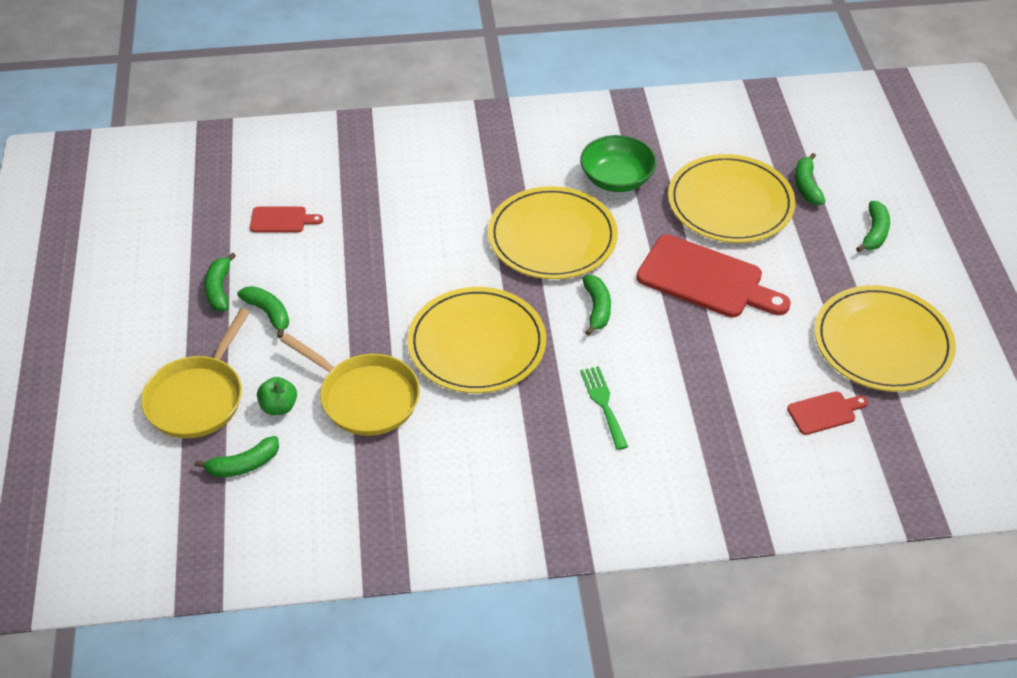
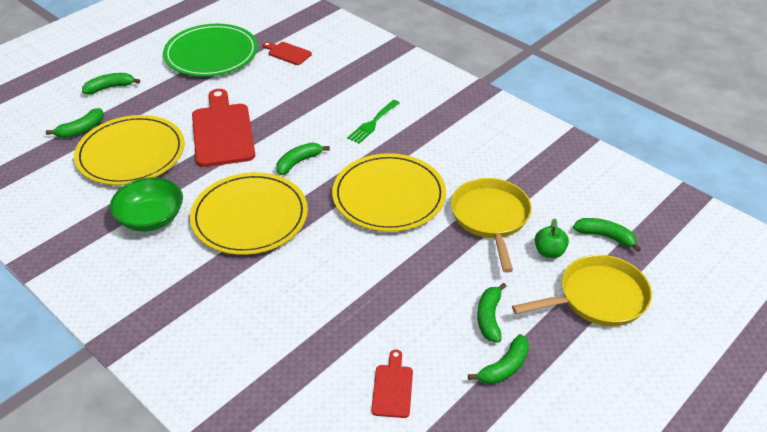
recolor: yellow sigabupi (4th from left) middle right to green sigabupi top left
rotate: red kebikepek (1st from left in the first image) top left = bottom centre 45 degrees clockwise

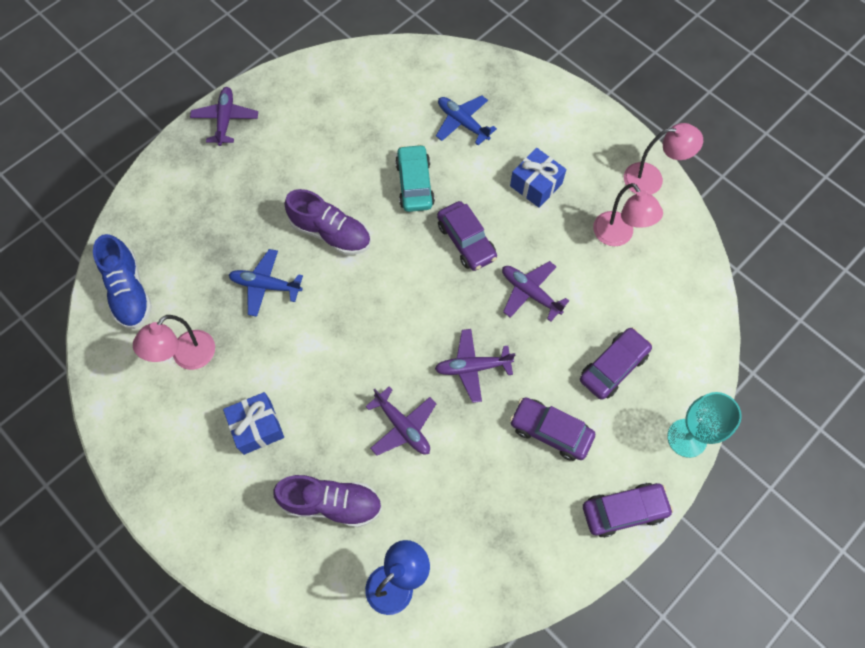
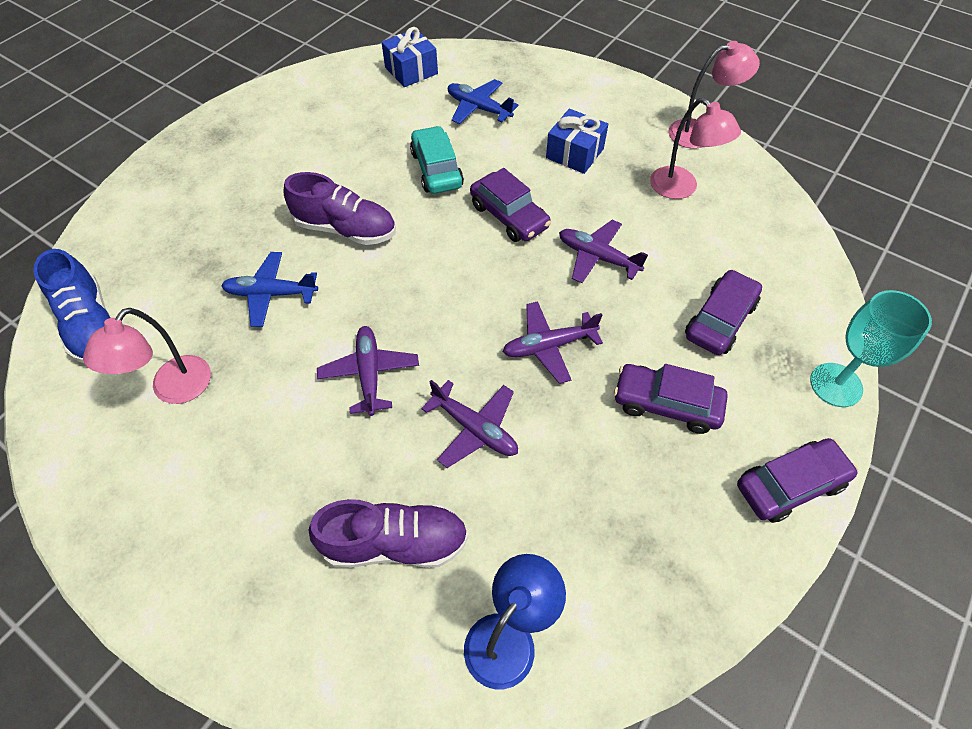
move: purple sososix (1st from left) top left to centre; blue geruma (1st from left) middle left to top centre

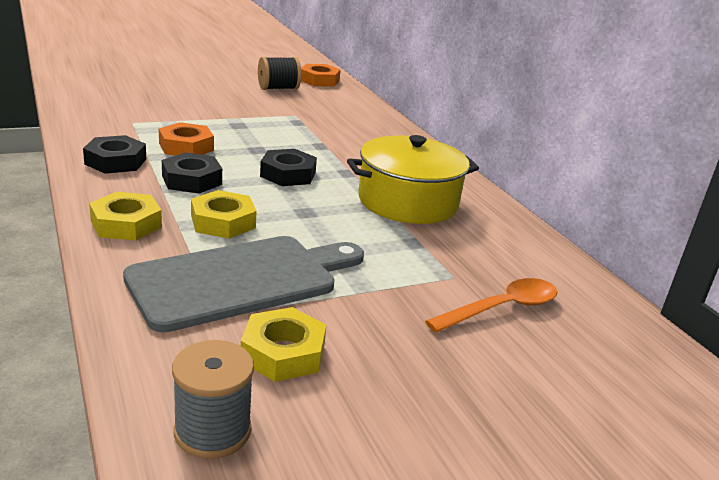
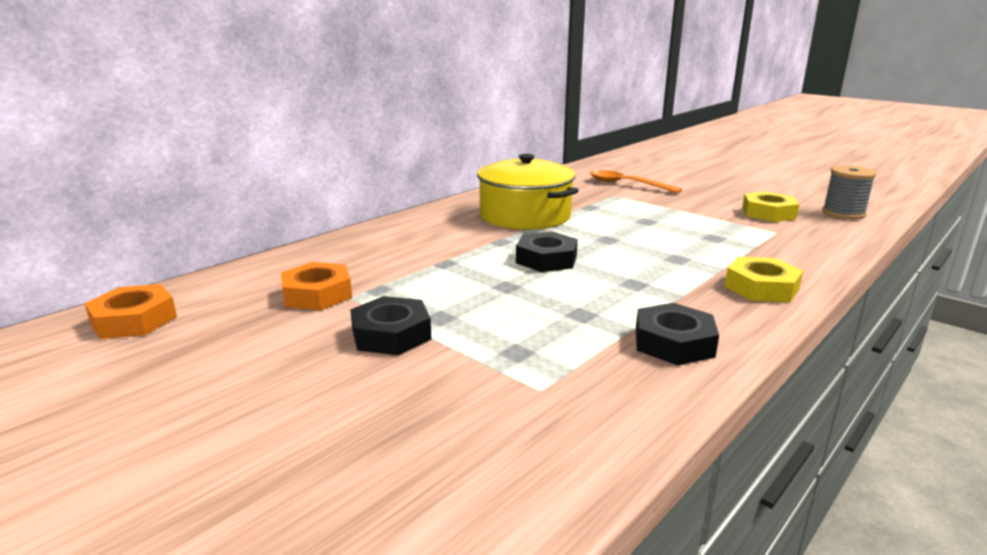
delete: grey kebikepek centre; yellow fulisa (2nd from left) middle left; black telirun top centre
move: orange fulisa (1st from left in the first image) top left to orange fulisa (2nd from left) middle left; black fulisa (2nd from left in the first image) middle left to black fulisa (1st from left) centre

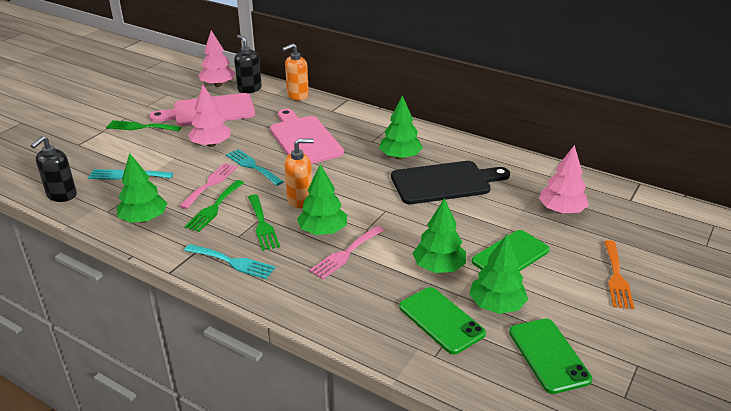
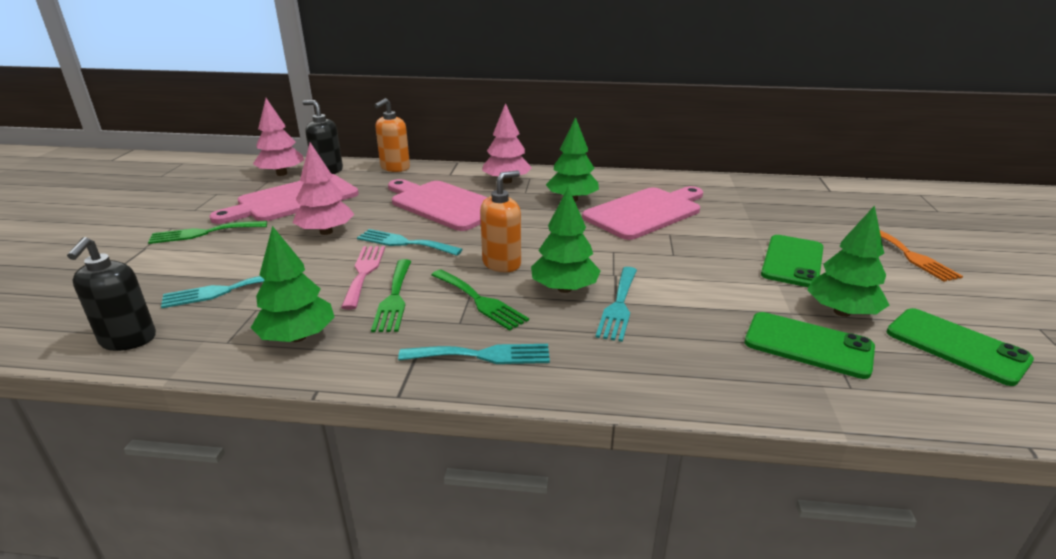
delete: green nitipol (4th from left) centre
move: pink nitipol (3rd from left) middle right to top centre
recolor: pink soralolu (2nd from left) centre to turquoise soralolu (4th from left) centre; black kebikepek centre to pink kebikepek (3rd from left) centre

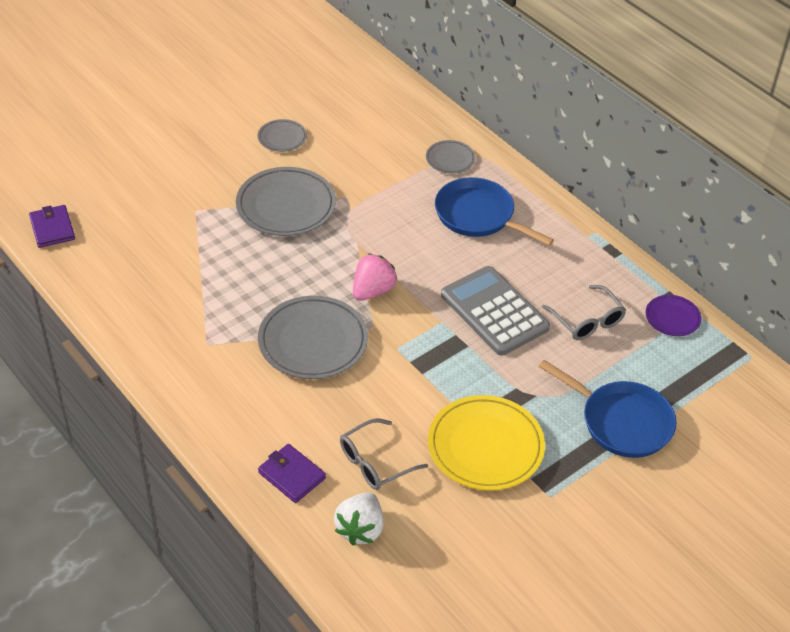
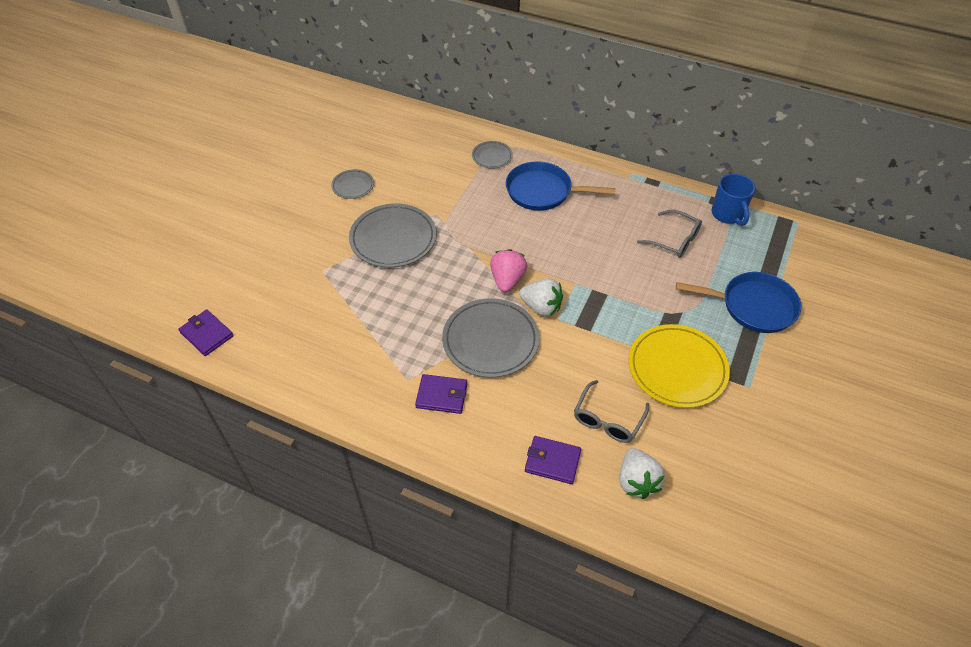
delete: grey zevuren centre
insert: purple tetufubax (2nd from left) centre; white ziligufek (1st from left) centre
replace: purple sigabupi middle right to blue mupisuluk top right

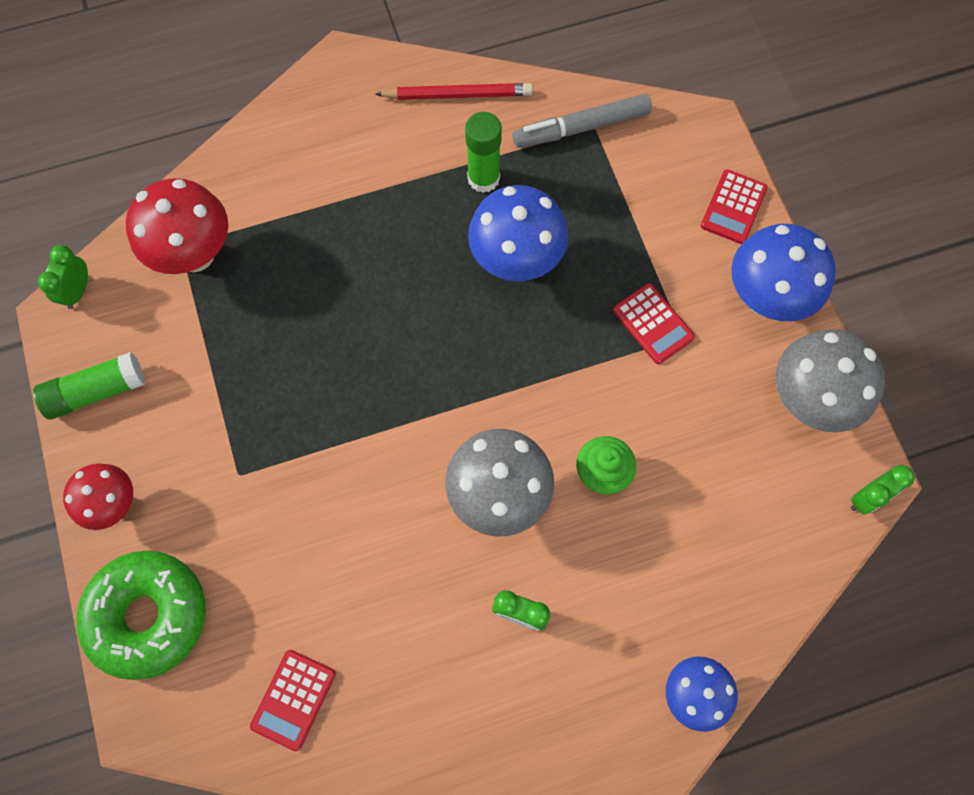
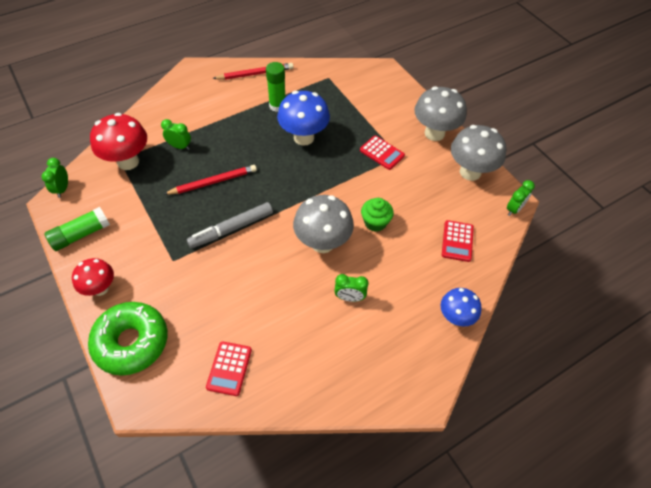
insert: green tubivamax (2nd from left) top left; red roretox (1st from left) middle left
move: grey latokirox top centre to centre; red zevuren (3rd from left) top right to middle right
recolor: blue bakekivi (3rd from left) middle right to grey bakekivi (2nd from left) top right

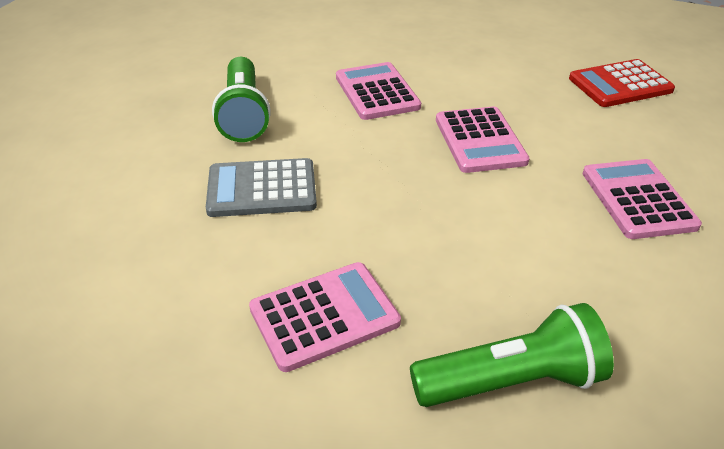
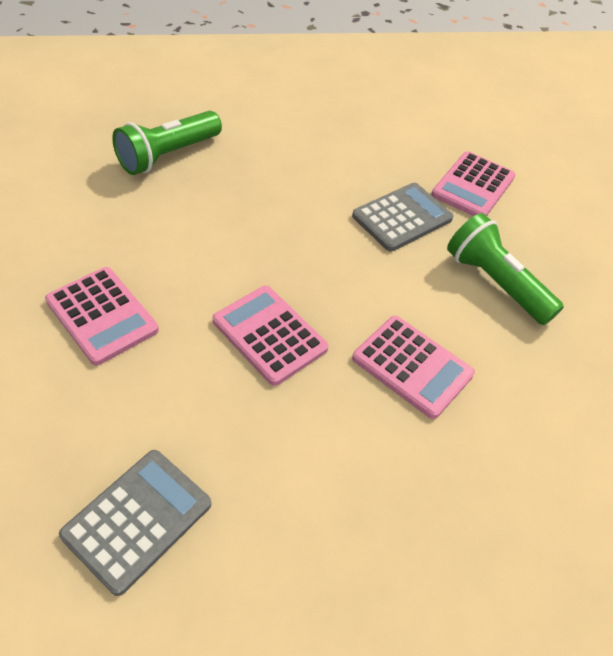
move: pink zevuren (1st from left in the first image) bottom centre to pink zevuren (4th from left) top right
recolor: red zevuren top right to grey zevuren (1st from left) bottom left

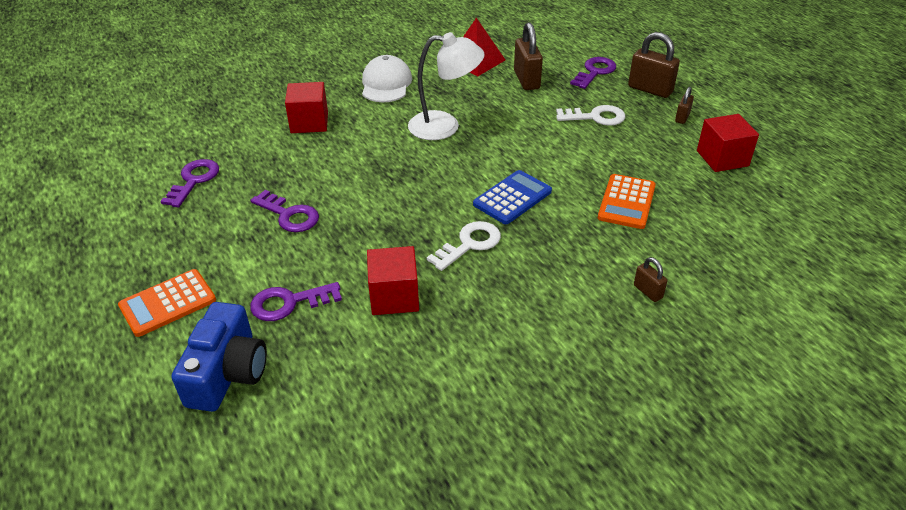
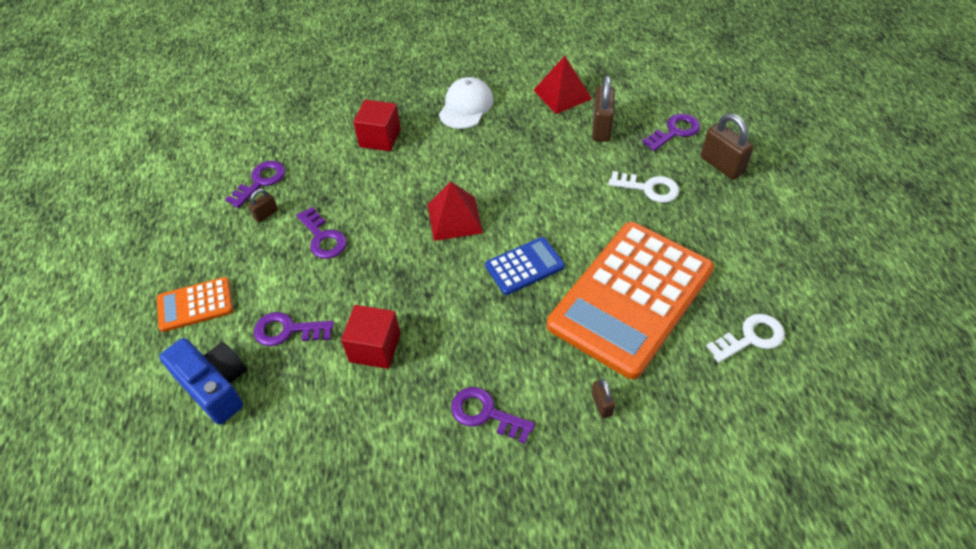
delete: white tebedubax top centre; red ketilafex (3rd from left) top right
insert: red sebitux (1st from left) centre; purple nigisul (4th from left) bottom centre
move: white nigisul (1st from left in the first image) centre to white nigisul (2nd from left) middle right; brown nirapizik (4th from left in the first image) top right to brown nirapizik (1st from left) middle left
rotate: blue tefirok bottom left = bottom left 75 degrees counterclockwise
resize: orange zevuren (2nd from left) middle right = centre x2.24

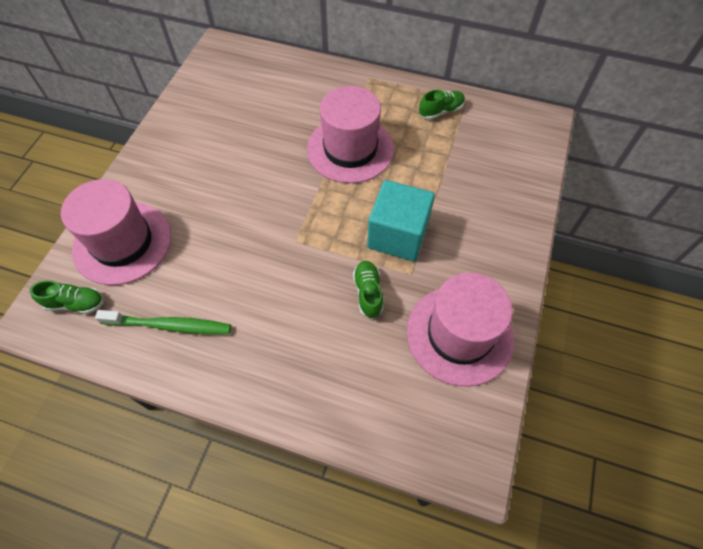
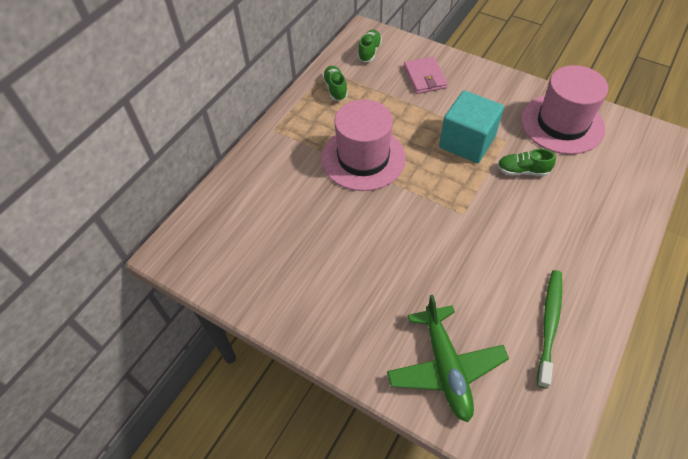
insert: pink tetufubax top centre
move: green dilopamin (1st from left in the first image) middle left to green dilopamin (2nd from left) top centre
replace: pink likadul (1st from left) middle left to green sososix bottom centre

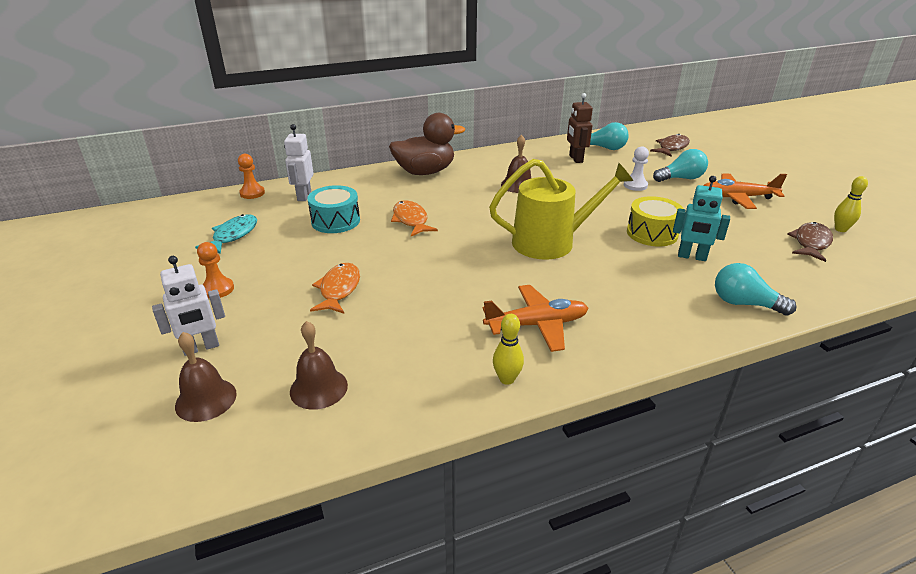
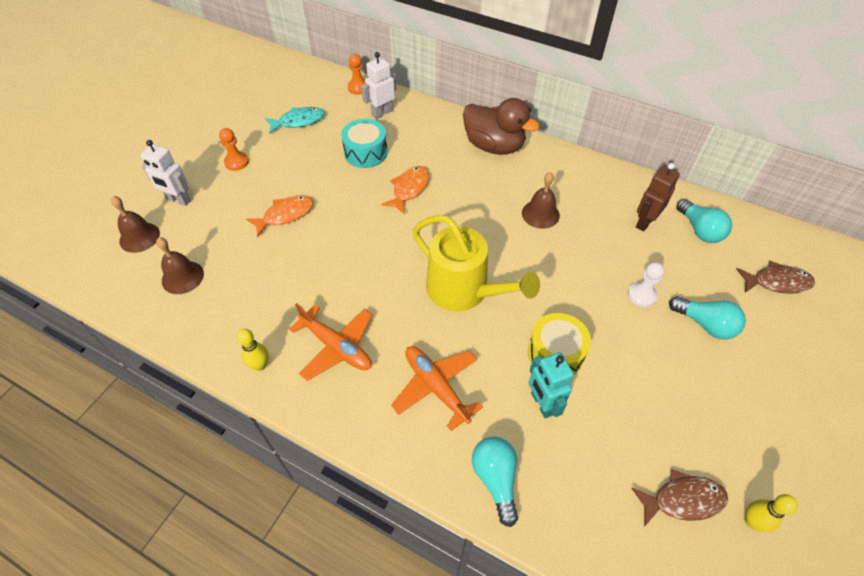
move: orange sososix (2nd from left) top right to bottom centre

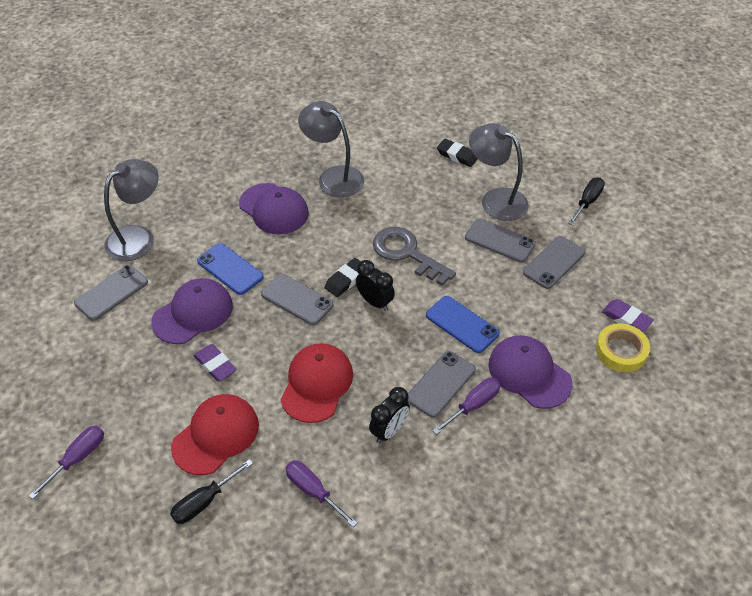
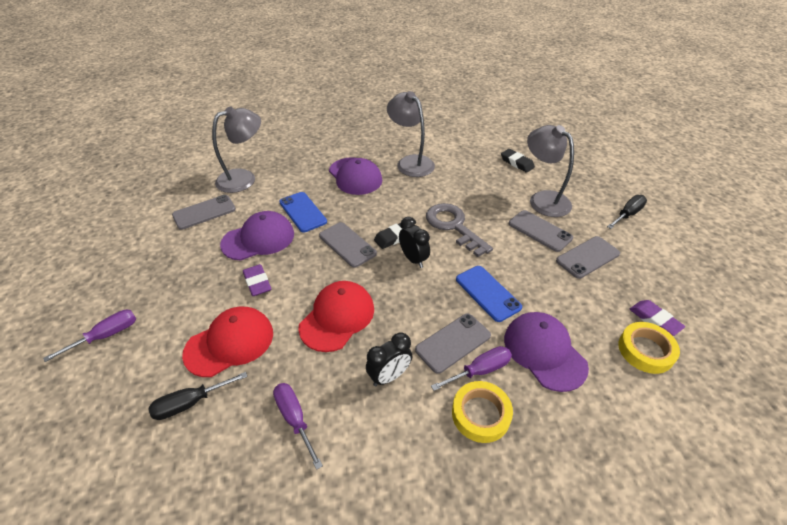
insert: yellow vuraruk (1st from left) bottom centre

